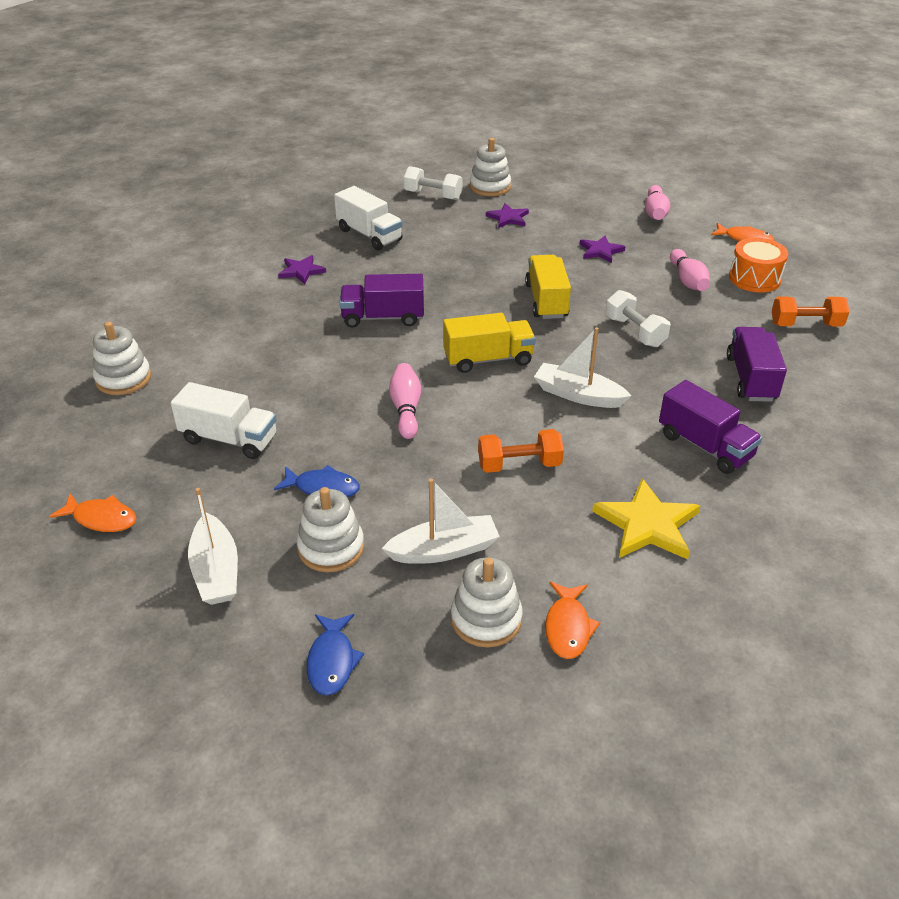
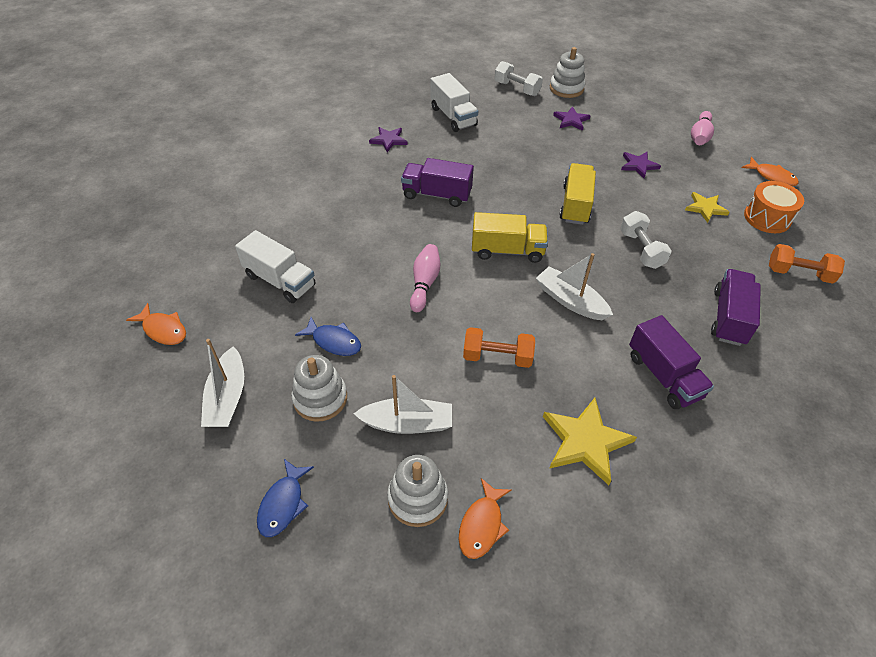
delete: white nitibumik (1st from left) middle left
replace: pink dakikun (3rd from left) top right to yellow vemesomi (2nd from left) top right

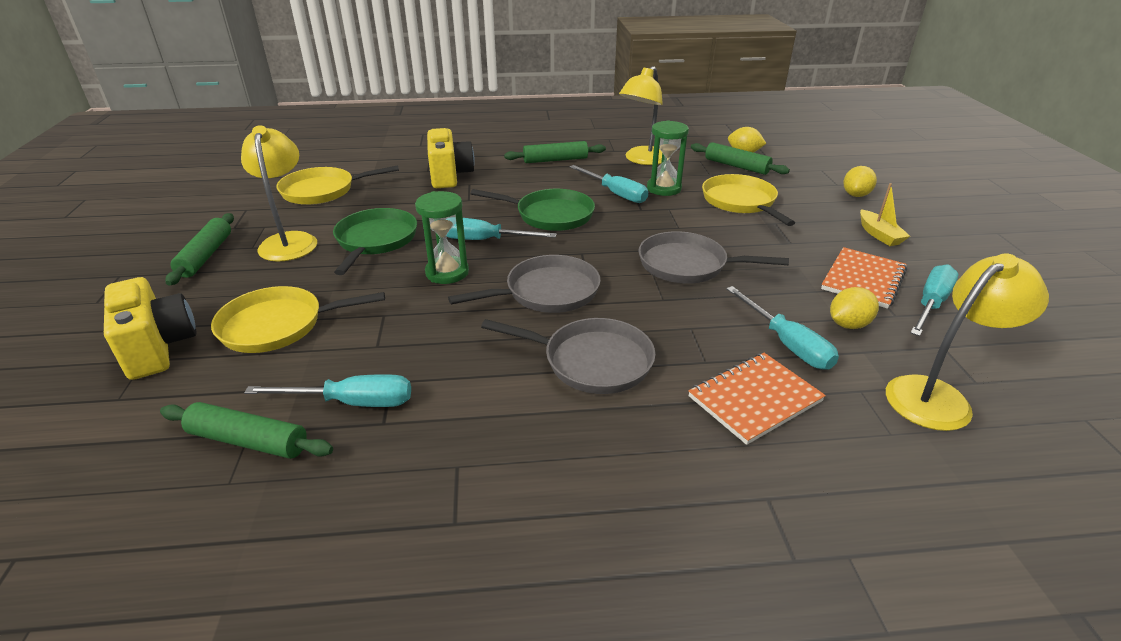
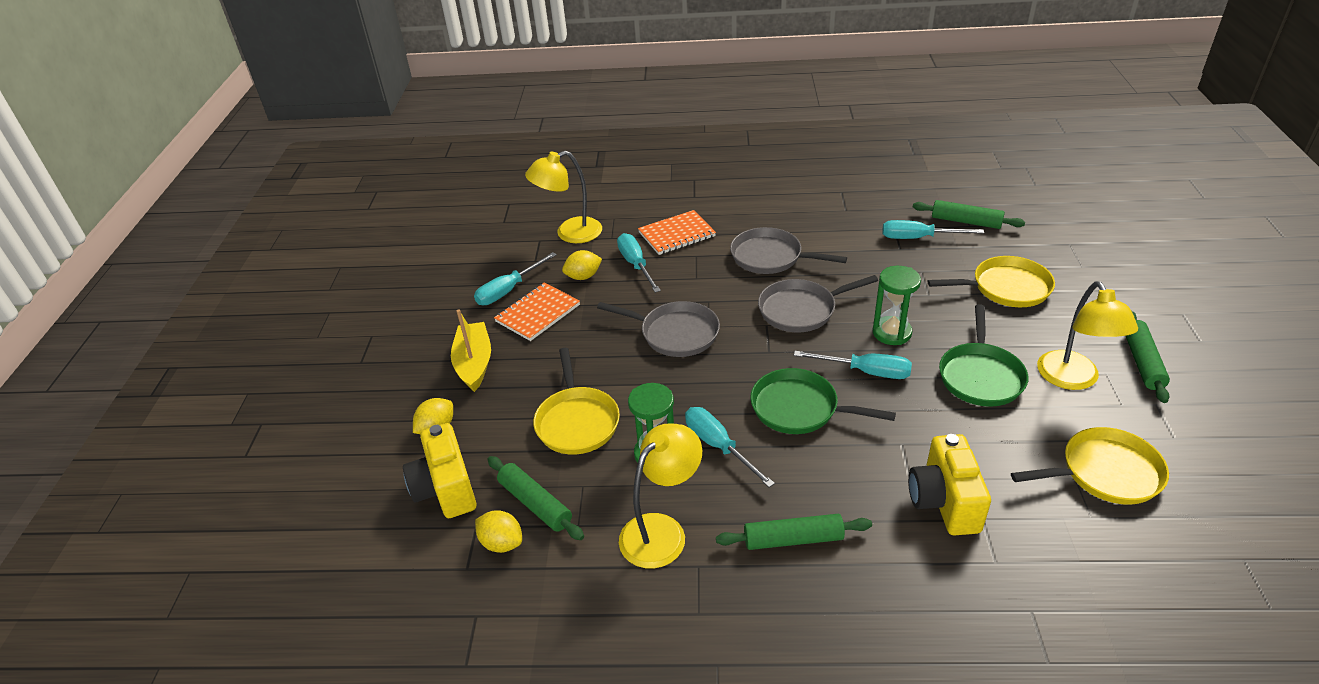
move: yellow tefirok (1st from left) middle left to bottom centre
resize: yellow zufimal middle right = centre x1.52

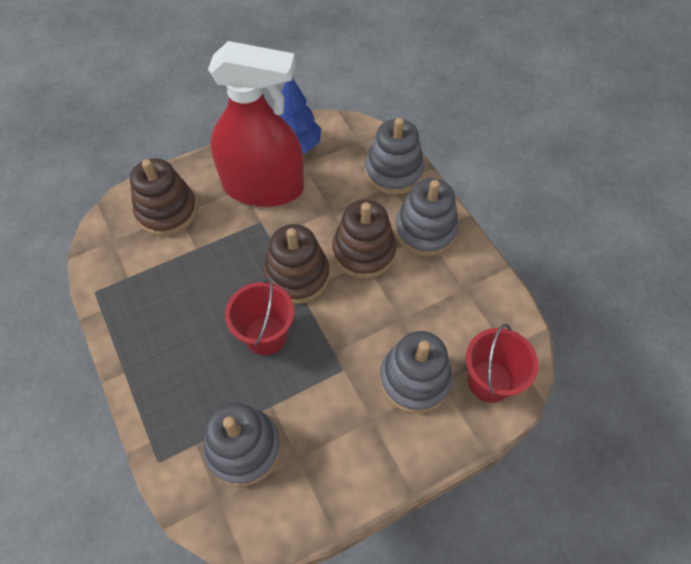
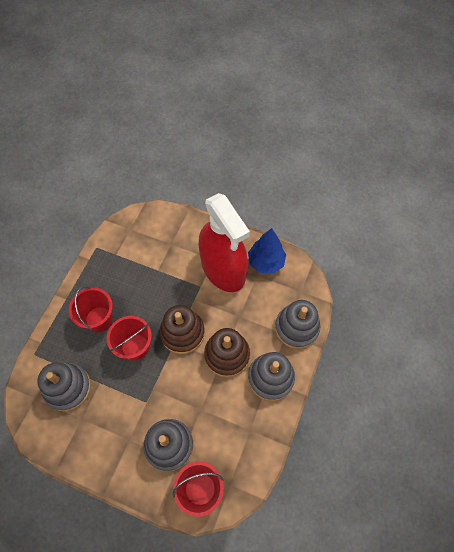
delete: brown nitibumik (1st from left) middle left
insert: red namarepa (1st from left) middle left

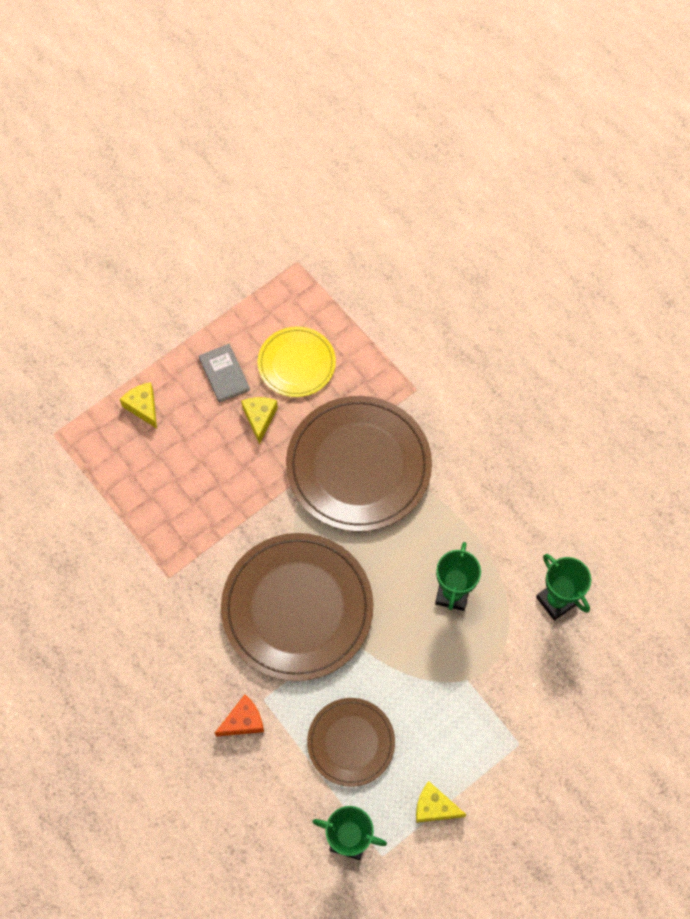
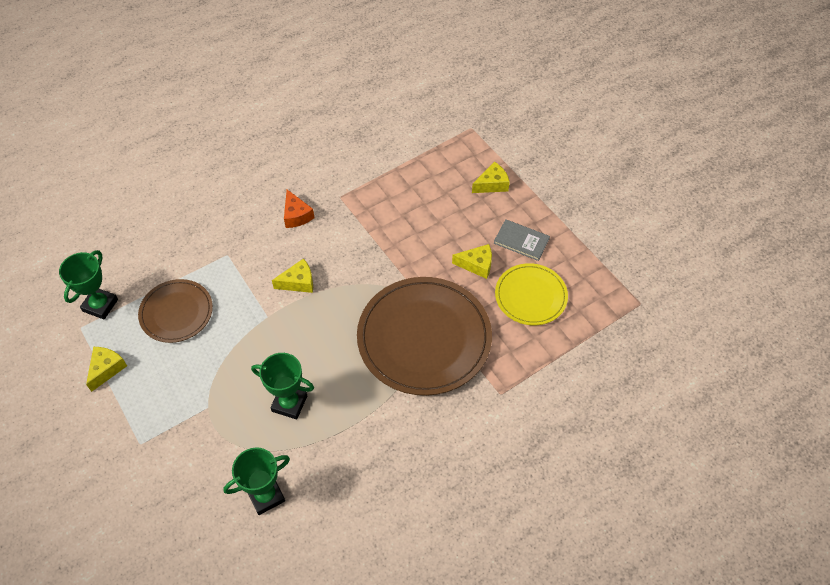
move: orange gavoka bottom centre to centre
replace: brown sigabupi (1st from left) centre to yellow gavoka (2nd from left) centre
rotate: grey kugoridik middle left = centre 45 degrees clockwise

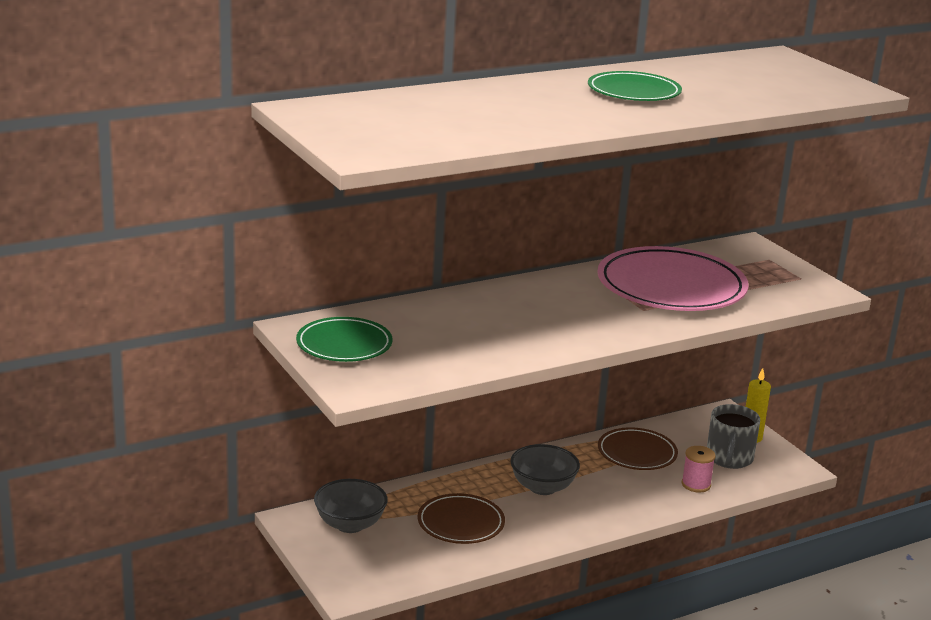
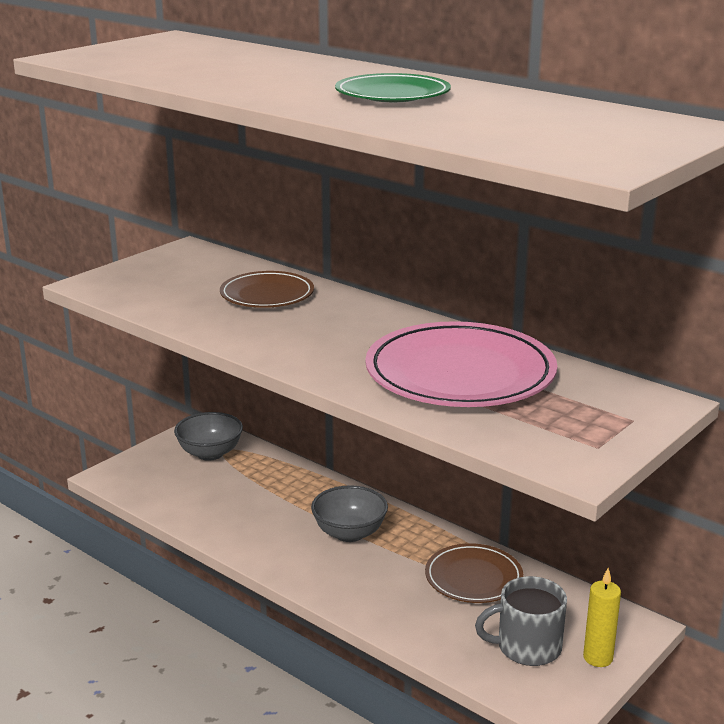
delete: green sigabupi (1st from left) centre; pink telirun bottom right
move: brown sigabupi (1st from left) bottom centre to centre

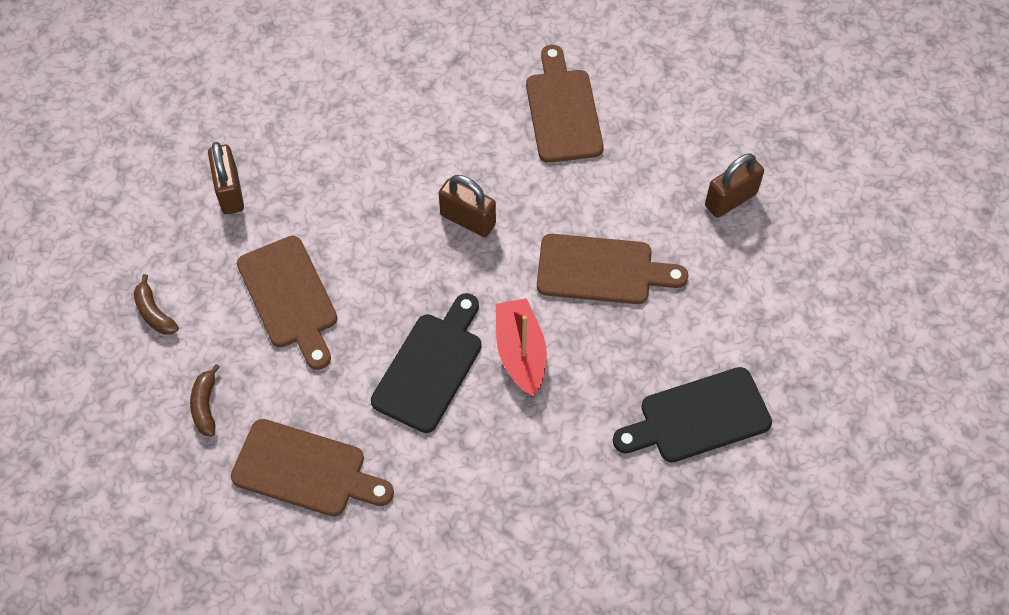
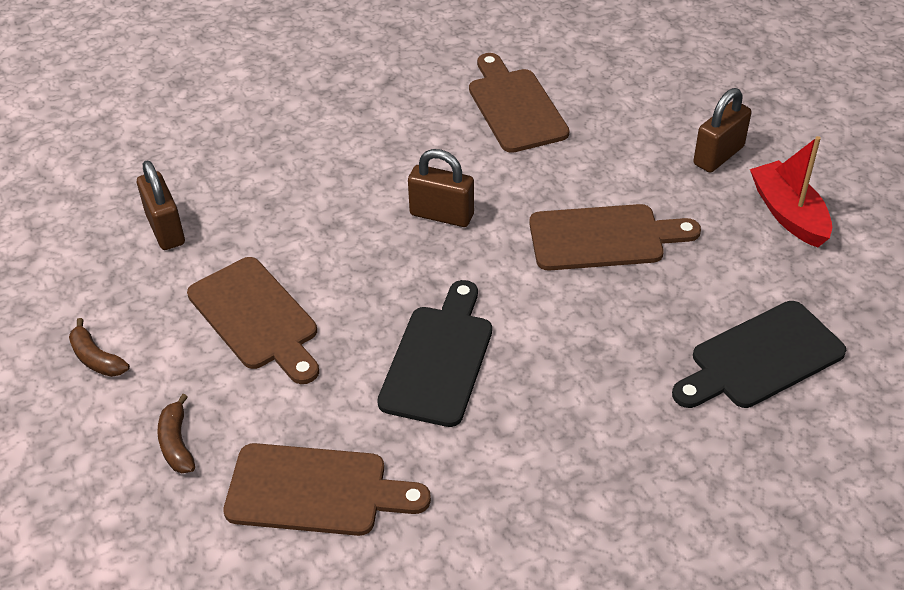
move: red zufimal centre to top right

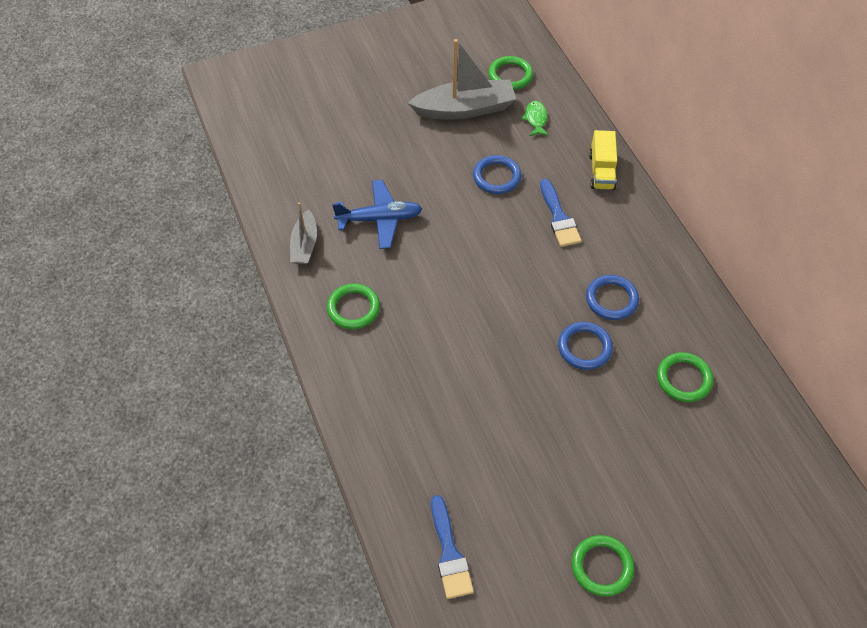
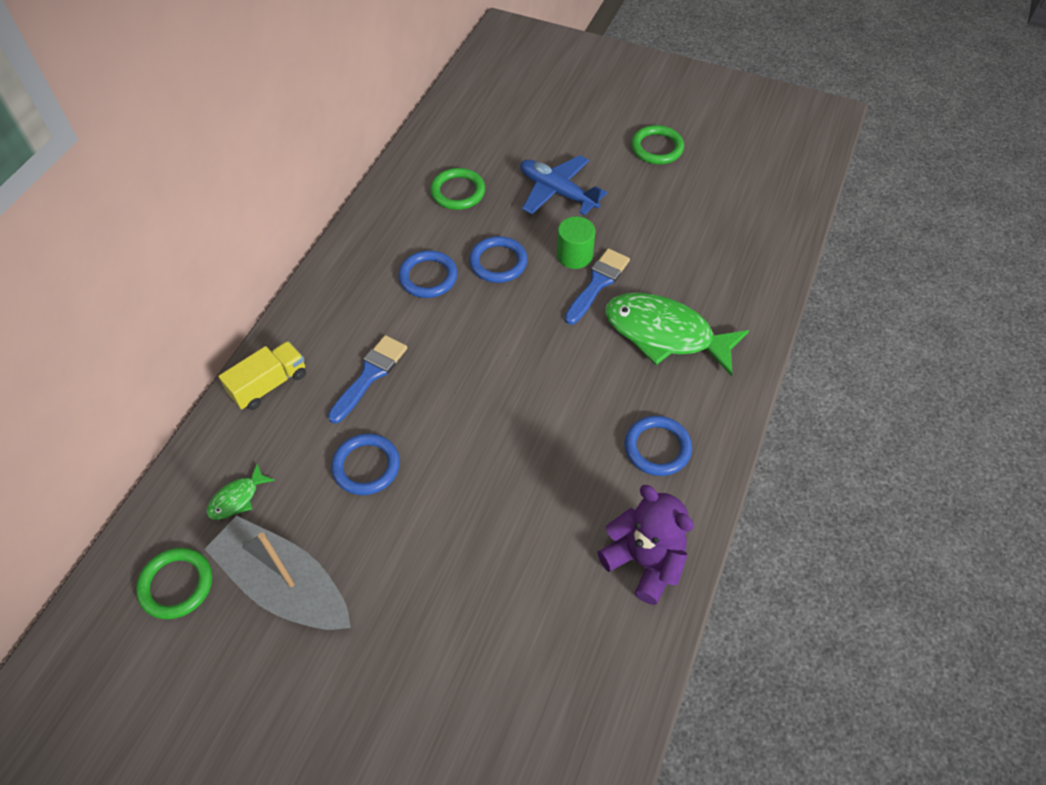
insert: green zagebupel top centre; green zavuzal (2nd from left) centre
move: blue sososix centre to top centre; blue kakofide (1st from left in the first image) bottom centre to blue kakofide (2nd from left) centre
replace: grey zufimal (1st from left) centre to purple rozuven bottom centre
recolor: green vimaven (1st from left) centre to blue vimaven (4th from left) centre

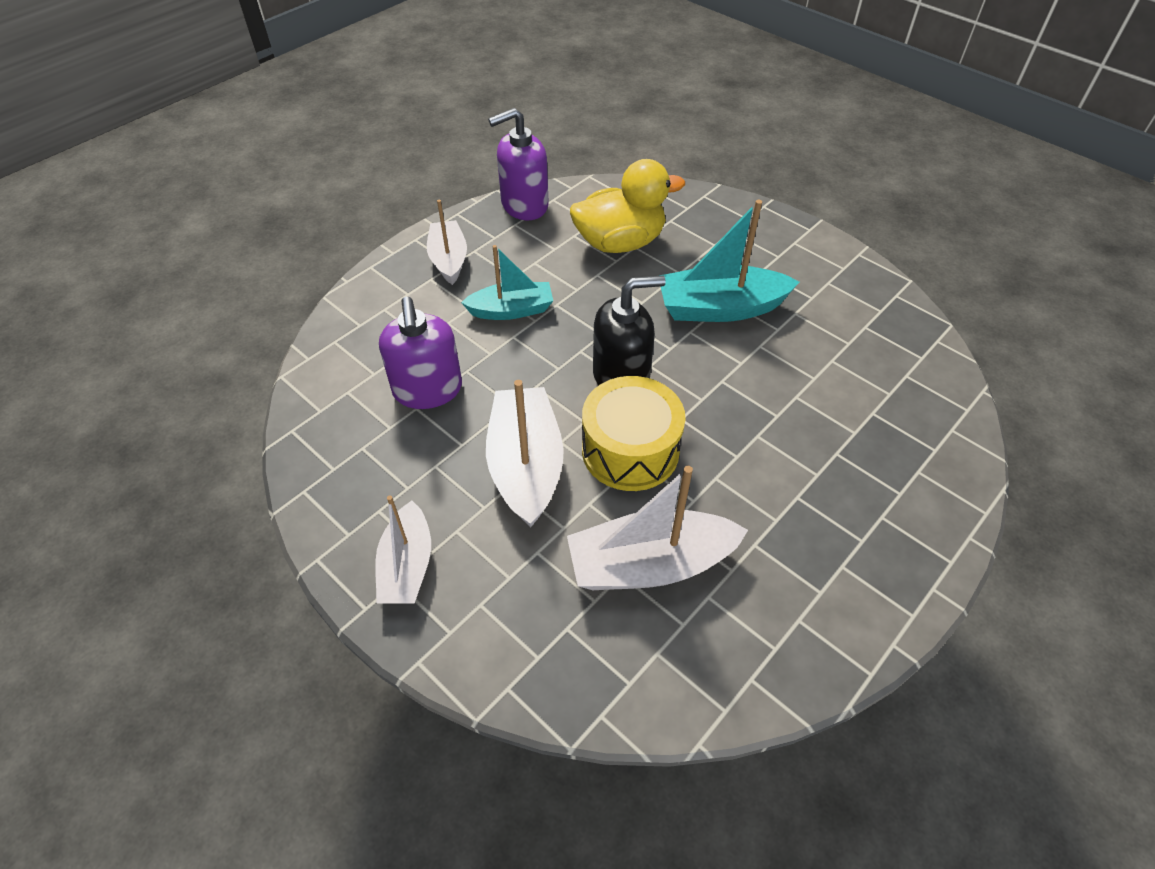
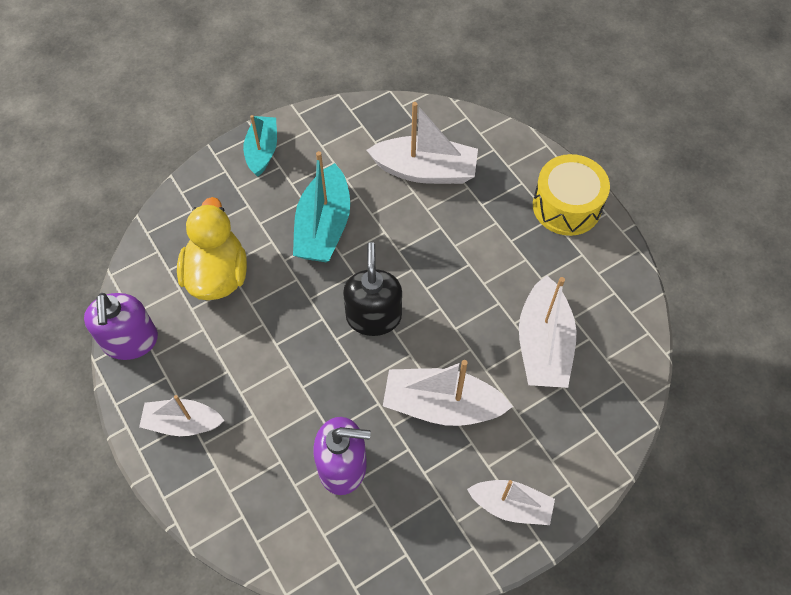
insert: white zufimal (2nd from left) top centre
move: turquoise zufimal (1st from left) top centre to top left; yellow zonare centre to top right

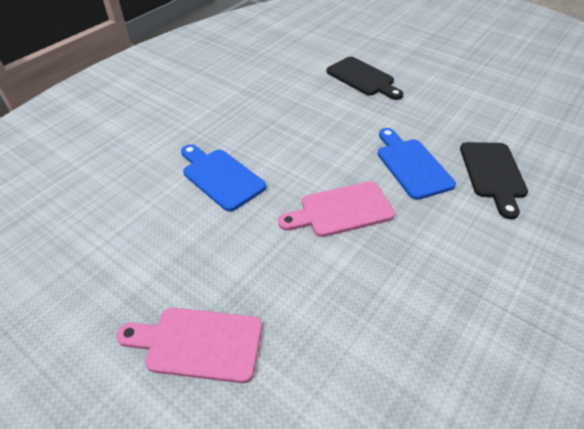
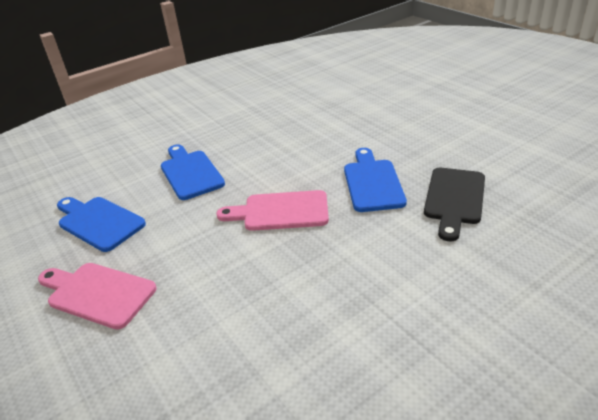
delete: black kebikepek (1st from left) top centre
insert: blue kebikepek (1st from left) middle left

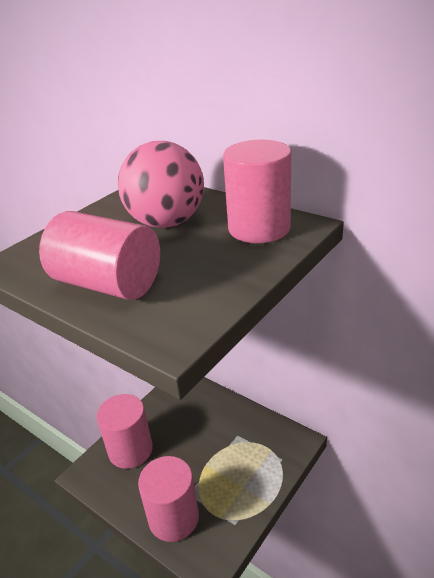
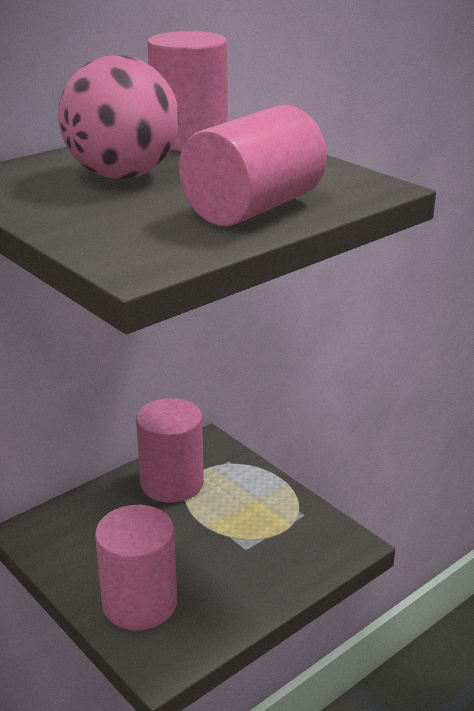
move: pink zagebupel (3rd from left in the first image) bottom centre to pink zagebupel (2nd from left) centre

